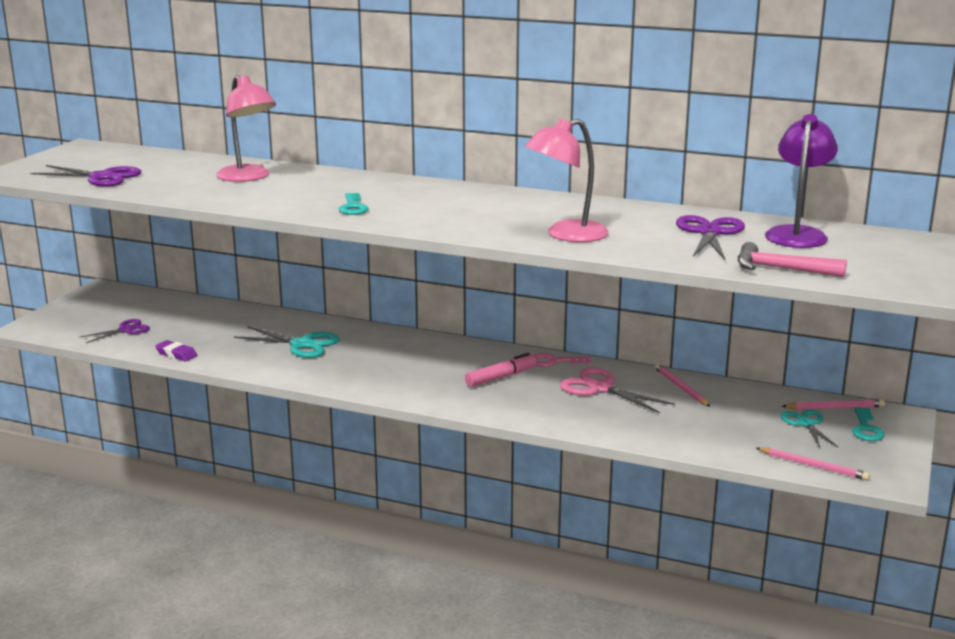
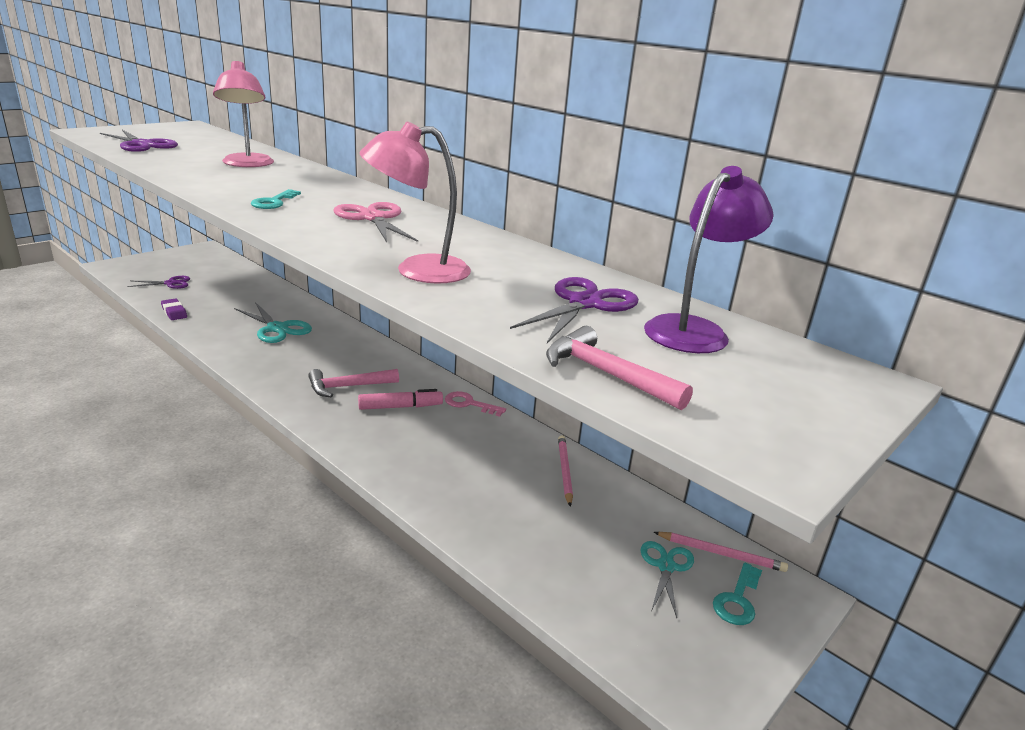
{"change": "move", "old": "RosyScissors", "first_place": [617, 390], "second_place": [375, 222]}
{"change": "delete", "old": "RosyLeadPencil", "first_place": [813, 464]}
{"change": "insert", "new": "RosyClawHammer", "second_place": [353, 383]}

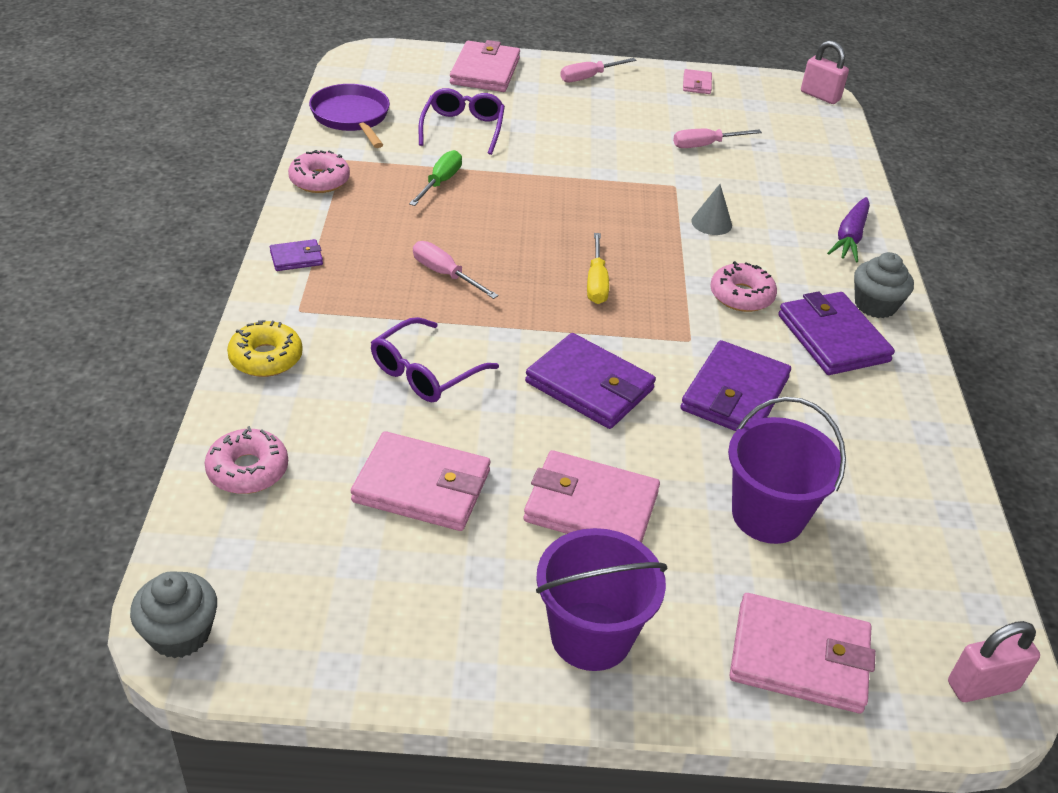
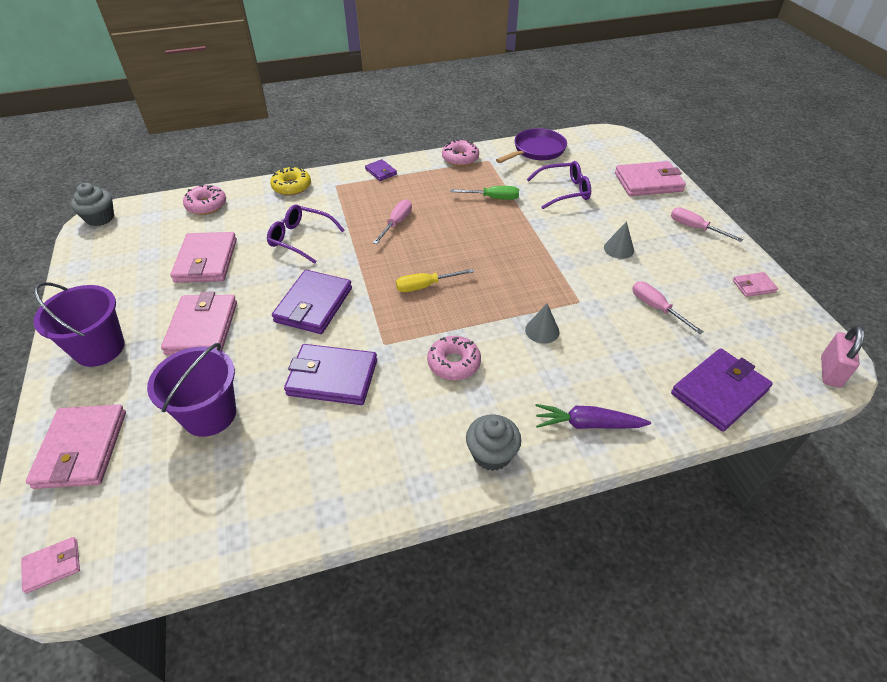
{"change": "move", "old": "RoyalPurpleCardWallet", "first_place": [836, 333], "second_place": [722, 390]}
{"change": "replace", "old": "RosyLock", "new": "RosyCardWallet", "first_place": [994, 661], "second_place": [50, 565]}
{"change": "insert", "new": "GreyConeShape", "second_place": [619, 240]}

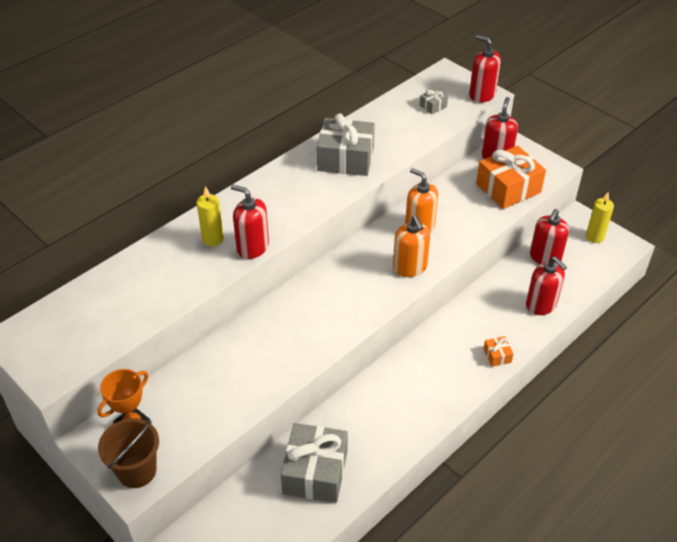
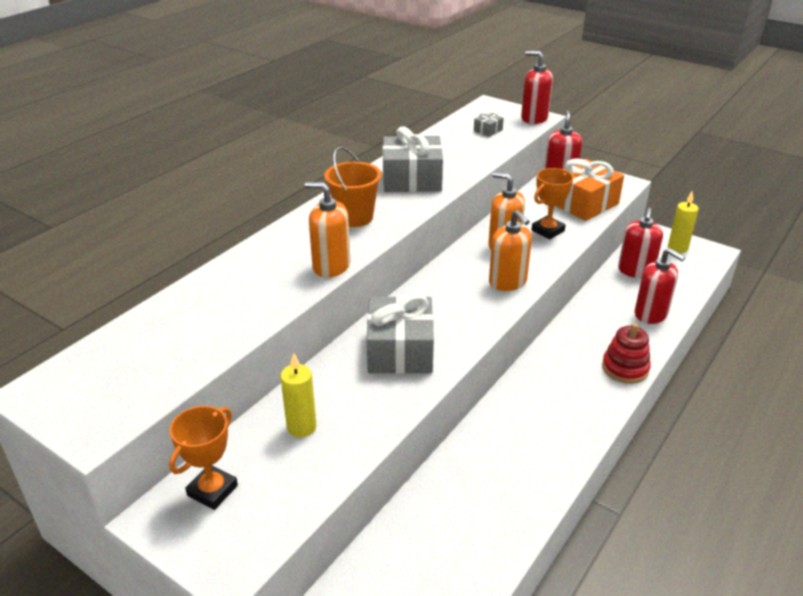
{"change": "delete", "old": "DarkBrownSandBucket", "first_place": [128, 453]}
{"change": "move", "old": "GoldenWaxCandle", "first_place": [210, 216], "second_place": [298, 395]}
{"change": "recolor", "old": "RedPumpBottle", "new": "OrangeColouredPumpBottle", "first_place": [250, 222], "second_place": [327, 229]}
{"change": "move", "old": "GreyPresent", "first_place": [314, 463], "second_place": [400, 334]}
{"change": "replace", "old": "OrangeColouredPresent", "new": "RedStackingRings", "first_place": [498, 351], "second_place": [626, 353]}
{"change": "insert", "new": "OrangeColouredSandBucket", "second_place": [353, 187]}
{"change": "insert", "new": "OrangeColouredAwardCup", "second_place": [553, 203]}

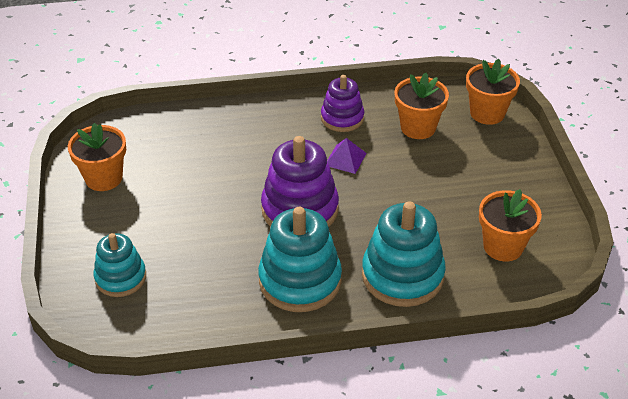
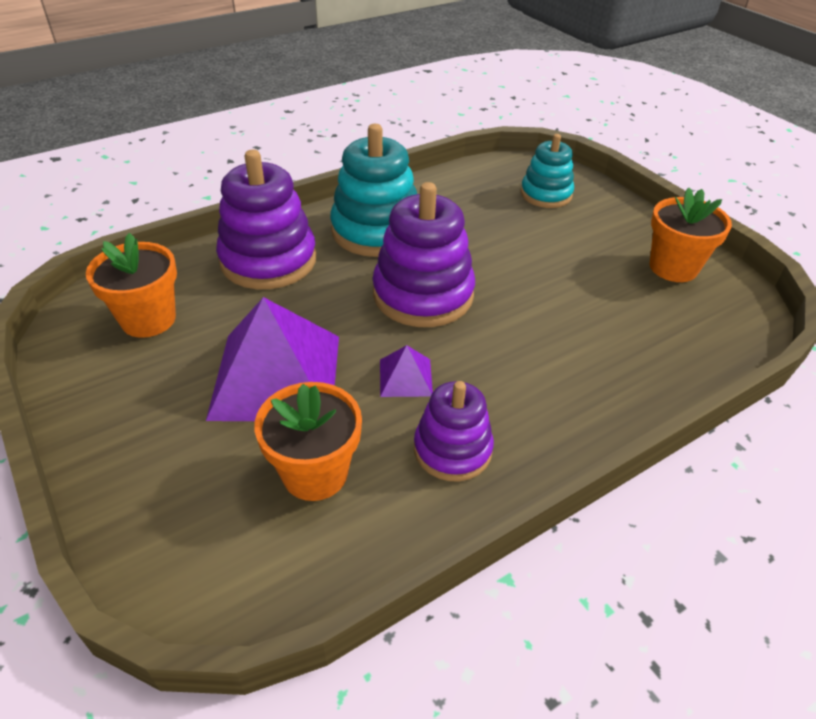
{"change": "recolor", "old": "TealStackingRings", "new": "RoyalPurpleStackingRings", "first_place": [404, 254], "second_place": [266, 219]}
{"change": "delete", "old": "OrangeColouredPlantPot", "first_place": [493, 92]}
{"change": "insert", "new": "RoyalPurplePyramidShape", "second_place": [272, 359]}

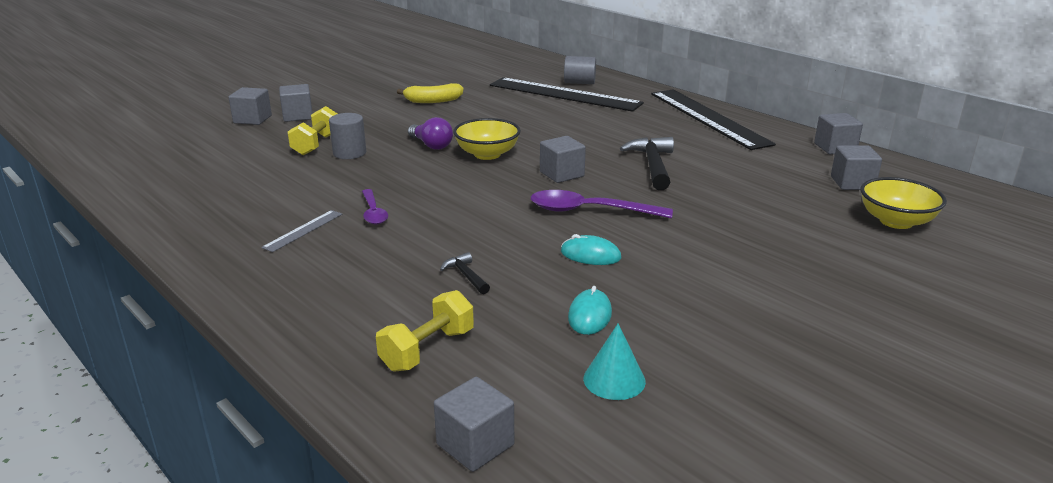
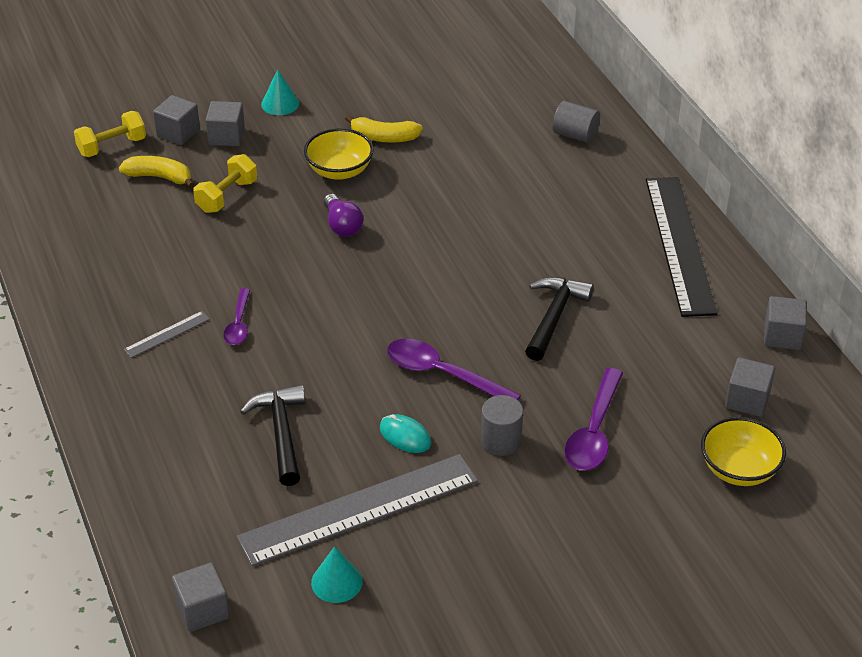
{"change": "move", "old": "GreySolidCylinder", "first_place": [347, 136], "second_place": [502, 425]}
{"change": "move", "old": "GoldenHandWeight", "first_place": [425, 331], "second_place": [110, 134]}
{"change": "resize", "old": "EbonyClawHammer", "first_place": [465, 273], "second_place": [272, 435], "factor": 1.93}
{"change": "move", "old": "GoldenBowl", "first_place": [487, 139], "second_place": [339, 154]}
{"change": "delete", "old": "EbonyStraightedge", "first_place": [567, 94]}
{"change": "delete", "old": "GreyCube", "first_place": [563, 159]}
{"change": "replace", "old": "TealComputerMouse", "new": "GreyStraightedge", "first_place": [590, 310], "second_place": [357, 510]}
{"change": "insert", "new": "GoldenBananaFruit", "second_place": [156, 172]}
{"change": "insert", "new": "TealConeShape", "second_place": [280, 92]}
{"change": "insert", "new": "RoyalPurpleTablespoon", "second_place": [593, 419]}

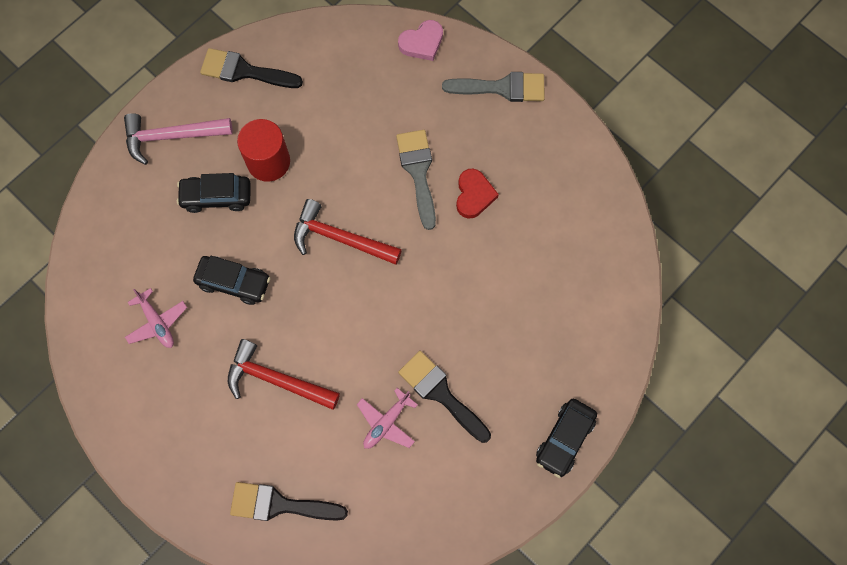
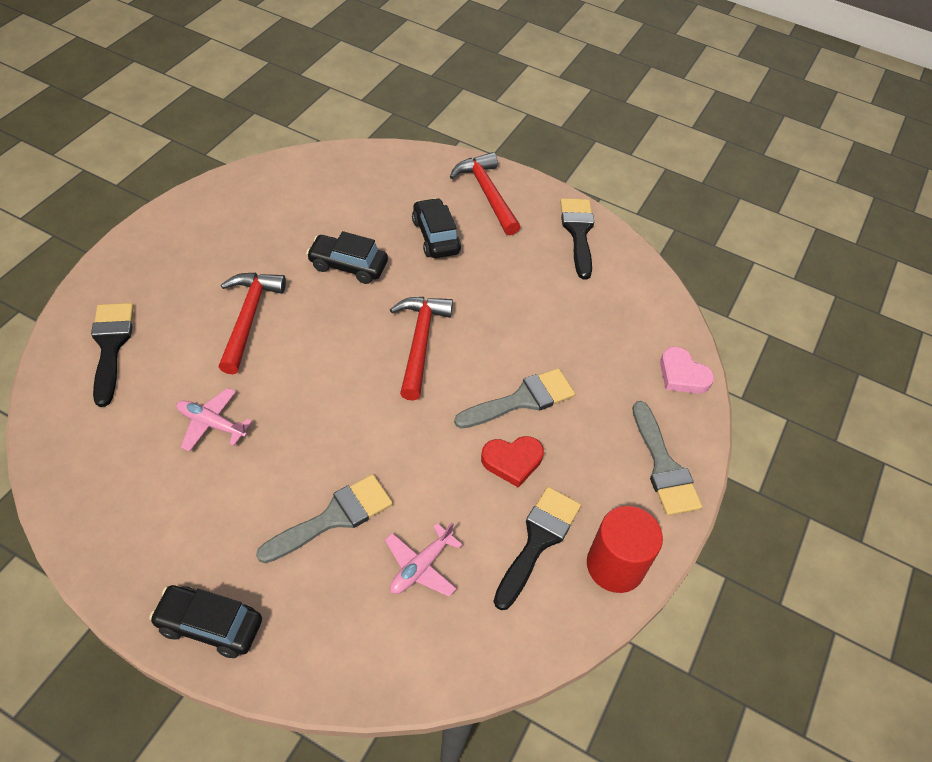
{"change": "recolor", "old": "RosyClawHammer", "new": "RedClawHammer", "first_place": [178, 139], "second_place": [485, 193]}
{"change": "move", "old": "RosyToyPlane", "first_place": [156, 318], "second_place": [424, 560]}
{"change": "rotate", "old": "EbonyAutomobile", "first_place": [231, 280], "second_place": [347, 257], "degrees": 105}
{"change": "move", "old": "RedSolidCylinder", "first_place": [263, 150], "second_place": [625, 549]}
{"change": "move", "old": "EbonyBrush", "first_place": [444, 397], "second_place": [537, 548]}
{"change": "insert", "new": "GreyBrush", "second_place": [324, 518]}

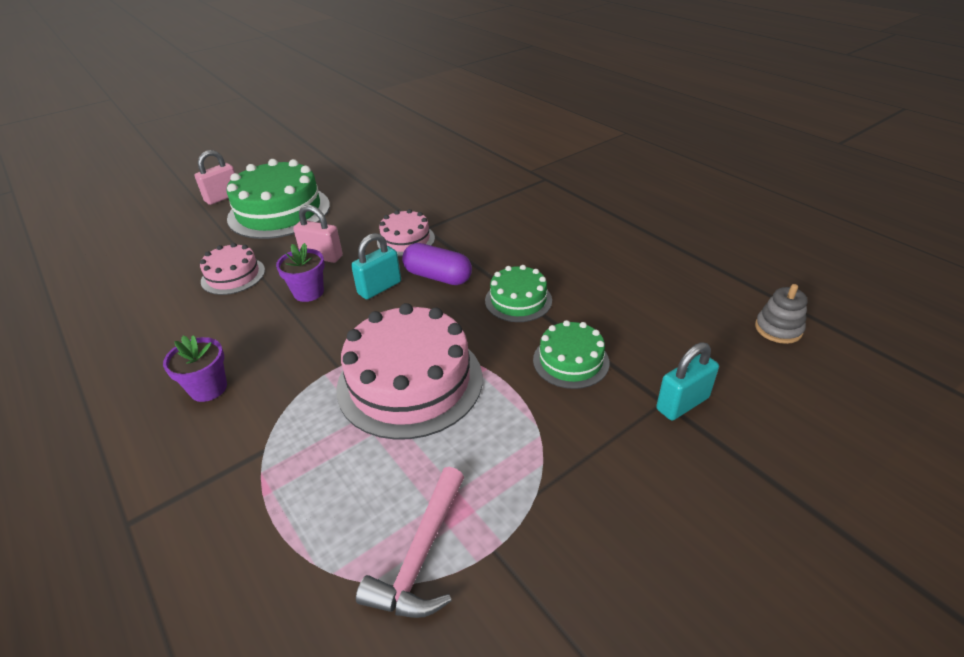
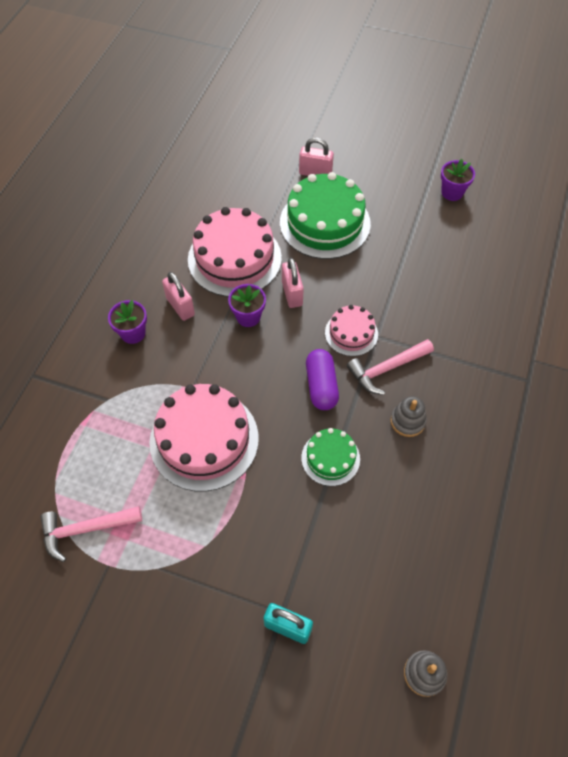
{"change": "resize", "old": "RosyCake", "first_place": [232, 269], "second_place": [235, 252], "factor": 1.88}
{"change": "delete", "old": "TealLock", "first_place": [376, 266]}
{"change": "delete", "old": "EmeraldCake", "first_place": [571, 354]}
{"change": "insert", "new": "RosyLock", "second_place": [178, 296]}
{"change": "insert", "new": "RosyClawHammer", "second_place": [390, 367]}
{"change": "insert", "new": "GreyStackingRings", "second_place": [408, 416]}
{"change": "insert", "new": "RoyalPurplePlantPot", "second_place": [458, 180]}

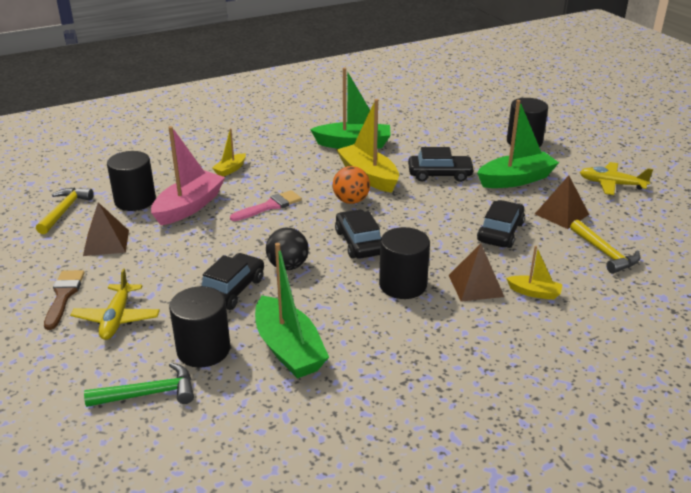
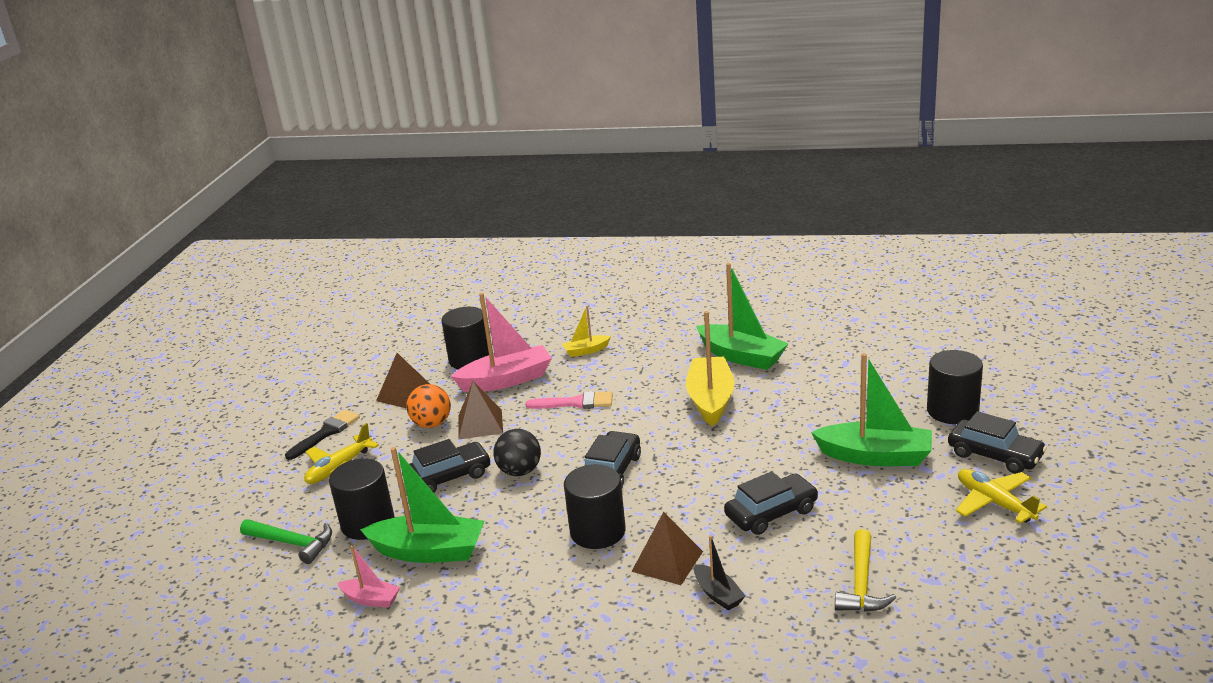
{"change": "delete", "old": "GoldenClawHammer", "first_place": [65, 211]}
{"change": "recolor", "old": "DarkBrownBrush", "new": "EbonyBrush", "first_place": [64, 300], "second_place": [322, 434]}
{"change": "rotate", "old": "EmeraldBoat", "first_place": [292, 311], "second_place": [422, 505], "degrees": -90}
{"change": "move", "old": "OrangeColouredPlayBall", "first_place": [351, 185], "second_place": [428, 406]}
{"change": "move", "old": "EbonyAutomobile", "first_place": [441, 164], "second_place": [997, 442]}
{"change": "recolor", "old": "GoldenBoat", "new": "EbonyBoat", "first_place": [534, 273], "second_place": [719, 573]}
{"change": "move", "old": "DarkBrownPyramidShape", "first_place": [562, 202], "second_place": [480, 410]}
{"change": "insert", "new": "RosyBoat", "second_place": [368, 576]}

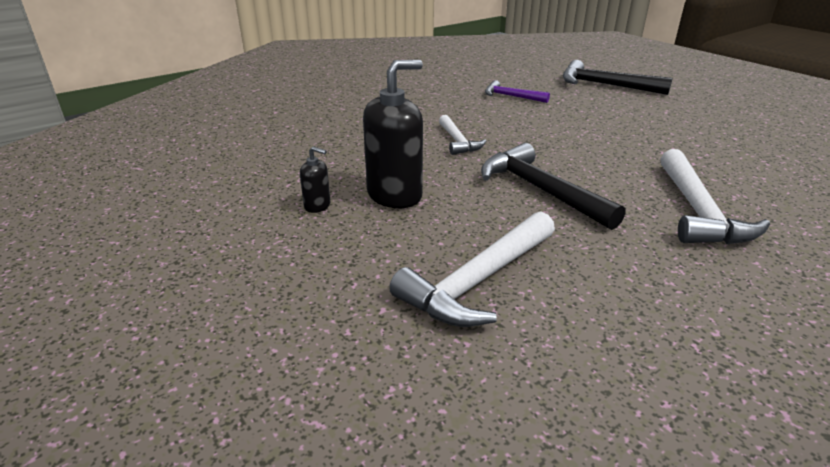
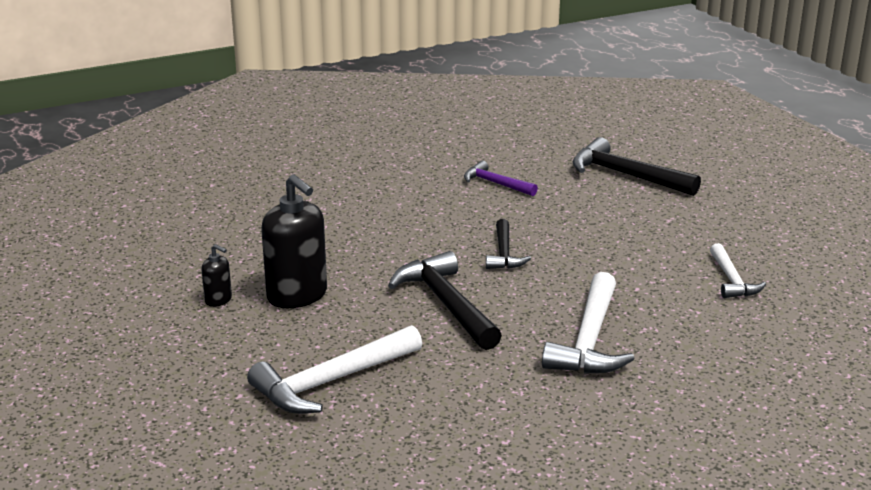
{"change": "rotate", "old": "EbonyPumpBottle", "first_place": [393, 134], "second_place": [294, 241], "degrees": 75}
{"change": "move", "old": "PureWhiteClawHammer", "first_place": [462, 135], "second_place": [738, 270]}
{"change": "insert", "new": "EbonyClawHammer", "second_place": [508, 244]}

